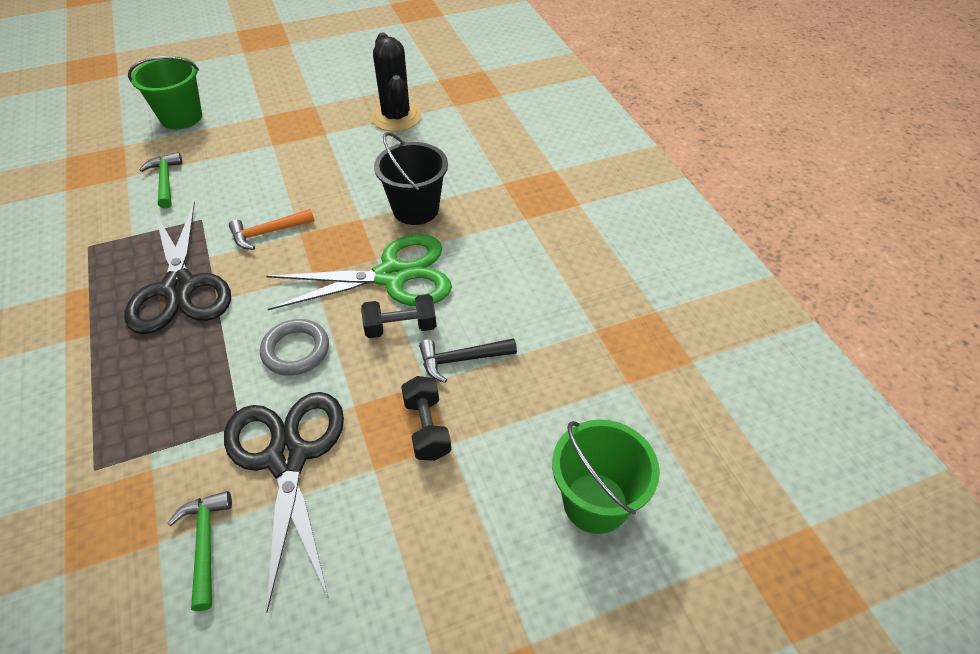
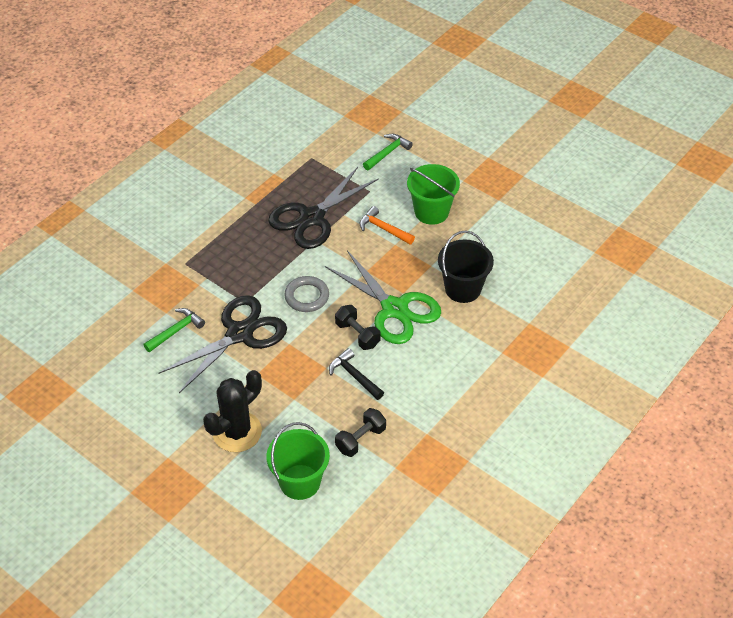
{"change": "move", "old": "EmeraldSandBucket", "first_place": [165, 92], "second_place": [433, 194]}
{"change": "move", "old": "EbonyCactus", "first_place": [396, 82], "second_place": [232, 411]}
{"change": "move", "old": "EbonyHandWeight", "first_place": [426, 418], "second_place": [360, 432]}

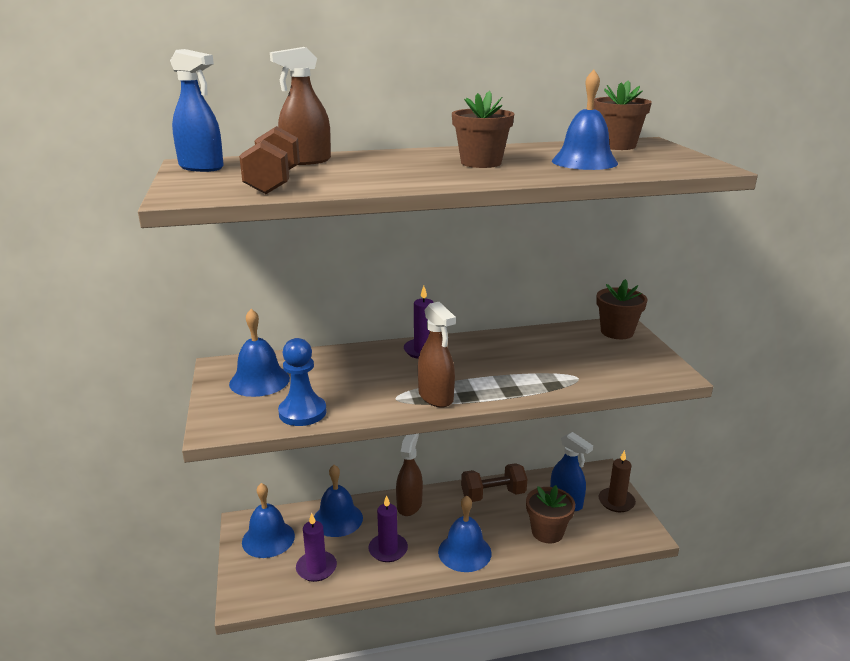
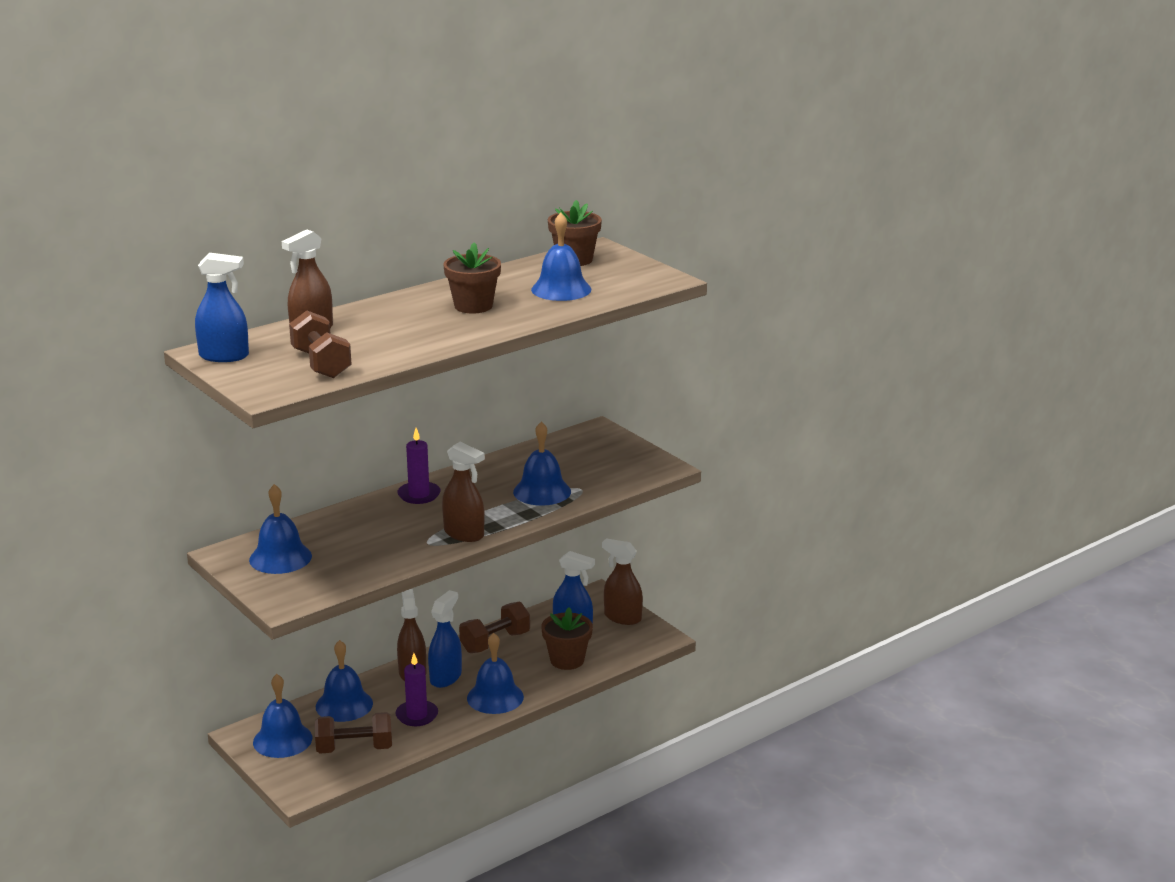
{"change": "delete", "old": "RoyalBlueChessPawn", "first_place": [302, 382]}
{"change": "replace", "old": "RoyalPurpleWaxCandle", "new": "DarkBrownHandWeight", "first_place": [316, 547], "second_place": [353, 733]}
{"change": "delete", "old": "DarkBrownPlantPot", "first_place": [621, 309]}
{"change": "replace", "old": "DarkBrownWaxCandle", "new": "DarkBrownSprayer", "first_place": [617, 481], "second_place": [622, 581]}
{"change": "insert", "new": "RoyalBlueSprayer", "second_place": [445, 639]}
{"change": "insert", "new": "RoyalBlueSchoolBell", "second_place": [542, 464]}

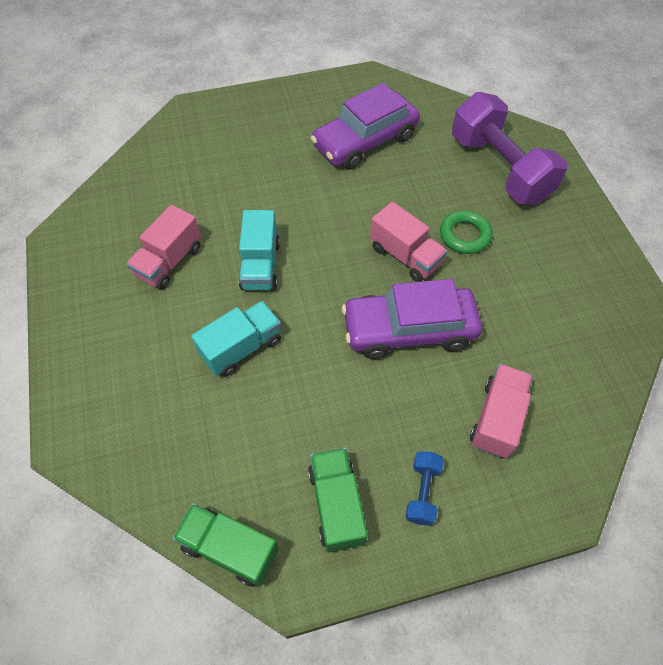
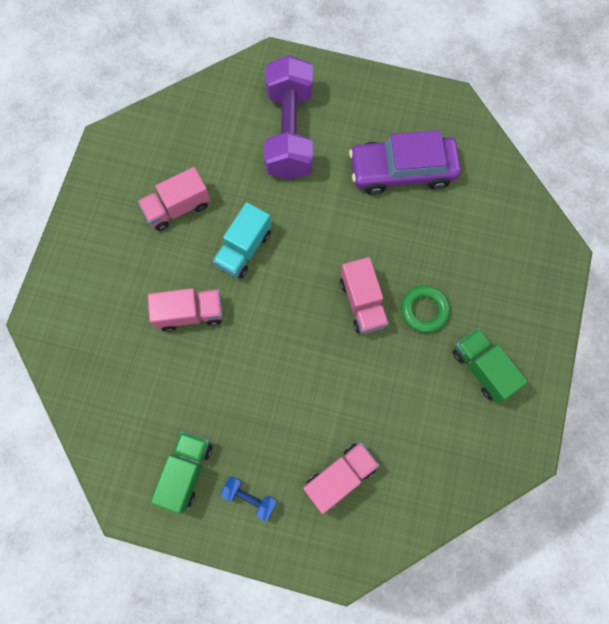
{"change": "move", "old": "EmeraldTruck", "first_place": [225, 545], "second_place": [490, 365]}
{"change": "recolor", "old": "TealTruck", "new": "RosyTruck", "first_place": [236, 339], "second_place": [185, 310]}
{"change": "delete", "old": "RoyalPurpleAutomobile", "first_place": [412, 319]}
{"change": "rotate", "old": "RoyalBlueHandWeight", "first_place": [424, 489], "second_place": [248, 499], "degrees": 75}
{"change": "move", "old": "RoyalPurpleHandWeight", "first_place": [509, 148], "second_place": [288, 117]}

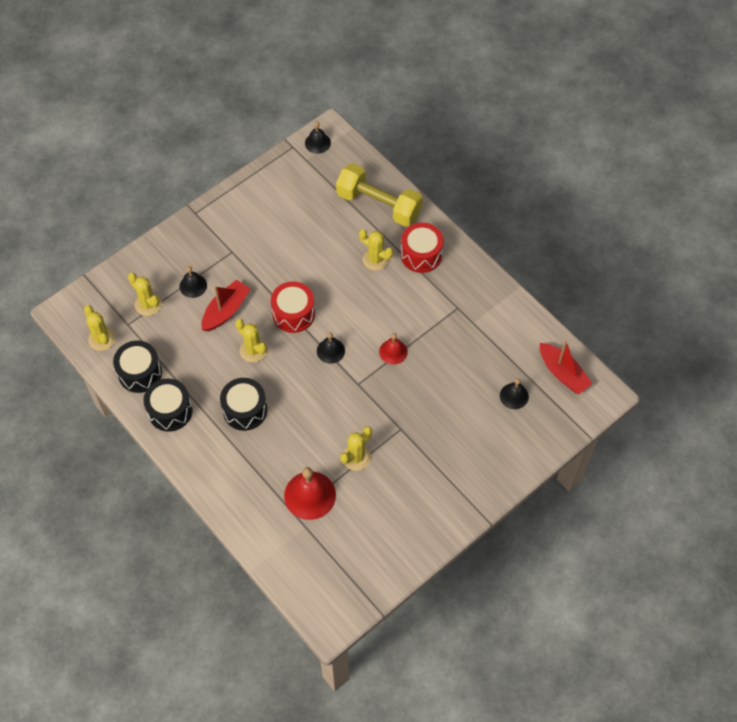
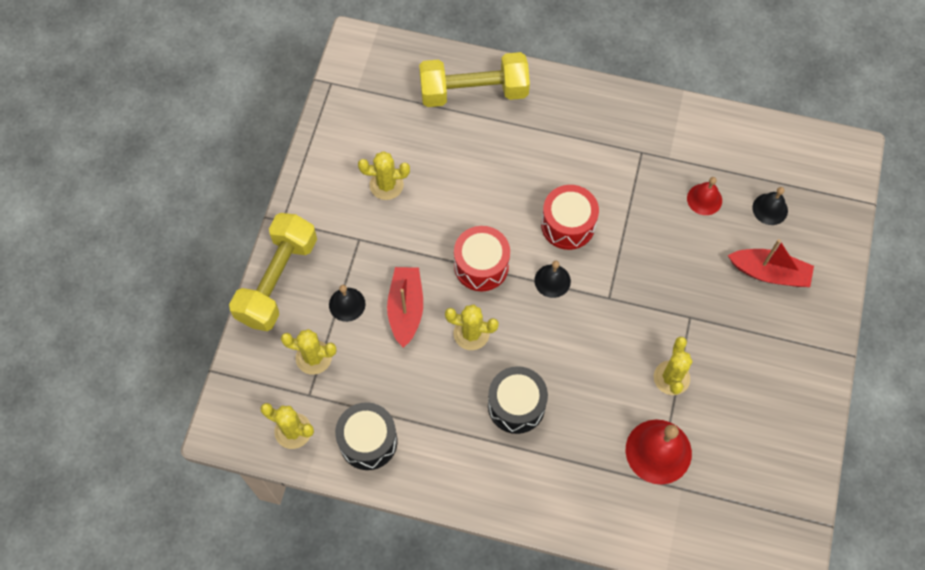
{"change": "delete", "old": "EbonySnareDrum", "first_place": [168, 405]}
{"change": "delete", "old": "EbonySchoolBell", "first_place": [318, 138]}
{"change": "move", "old": "GoldenCactus", "first_place": [376, 250], "second_place": [384, 175]}
{"change": "move", "old": "RedSchoolBell", "first_place": [393, 349], "second_place": [704, 196]}
{"change": "move", "old": "RedSnareDrum", "first_place": [422, 248], "second_place": [570, 217]}
{"change": "move", "old": "RedBoat", "first_place": [566, 367], "second_place": [771, 263]}
{"change": "insert", "new": "GoldenHandWeight", "second_place": [273, 272]}

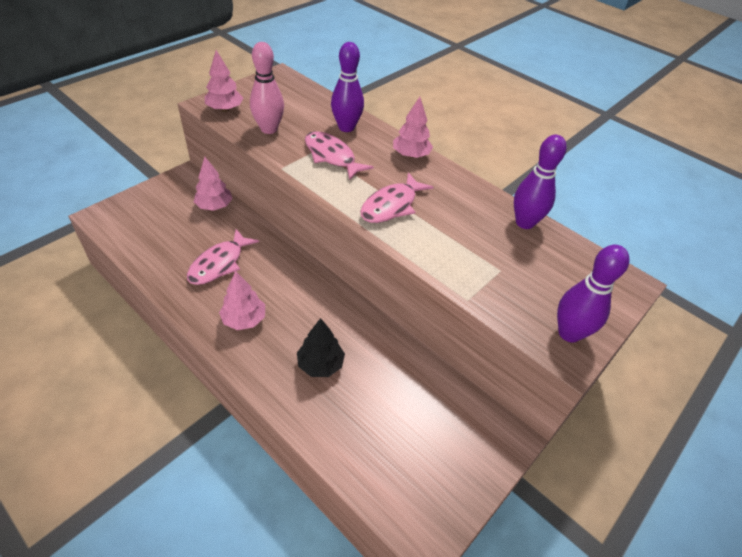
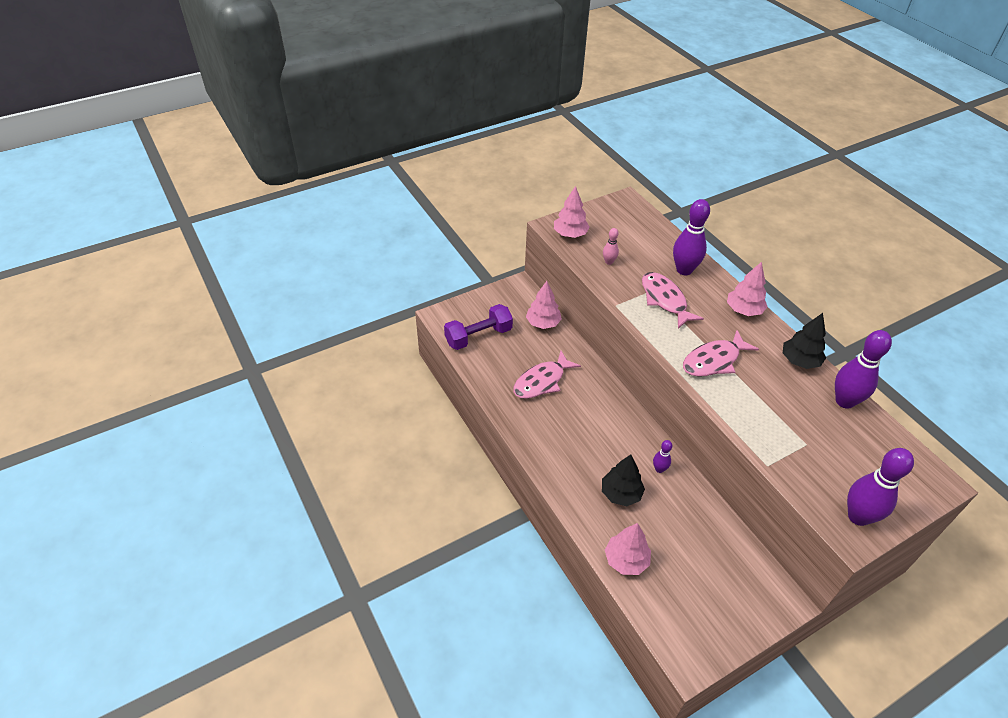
{"change": "move", "old": "RosyFirTree", "first_place": [242, 300], "second_place": [628, 549]}
{"change": "resize", "old": "RosySkittle", "first_place": [267, 88], "second_place": [611, 246], "factor": 0.5}
{"change": "insert", "new": "RoyalPurpleHandWeight", "second_place": [478, 327]}
{"change": "insert", "new": "RoyalPurpleSkittle", "second_place": [662, 456]}
{"change": "insert", "new": "EbonyFirTree", "second_place": [804, 341]}

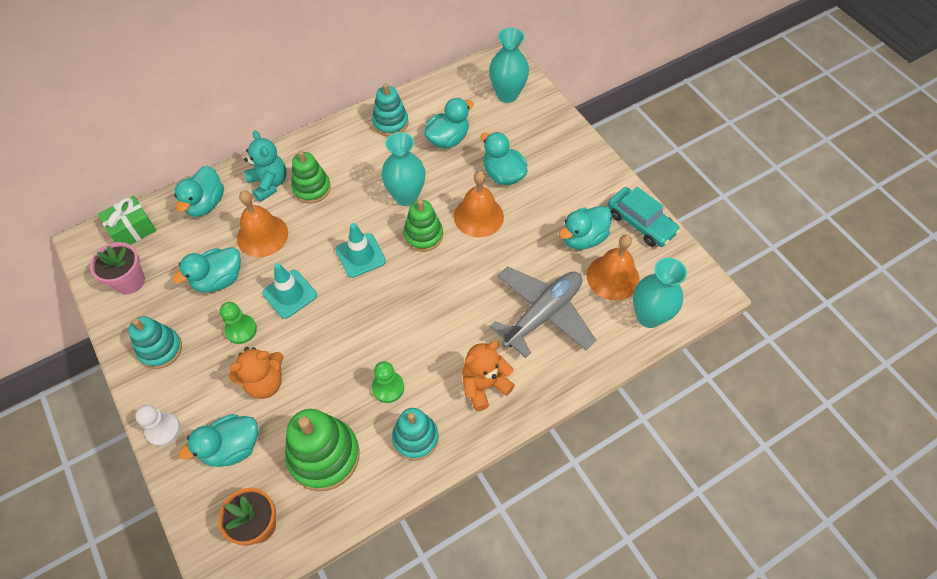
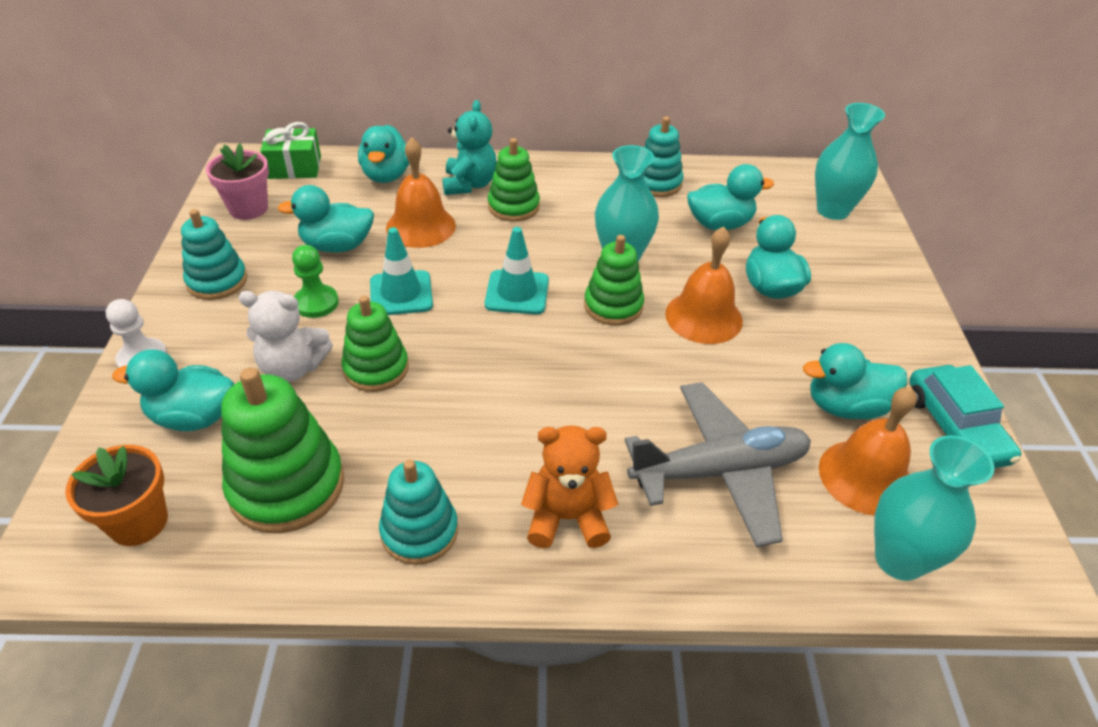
{"change": "rotate", "old": "TealDuck", "first_place": [199, 191], "second_place": [384, 154], "degrees": -45}
{"change": "recolor", "old": "OrangeColouredStuffedBear", "new": "PureWhiteStuffedBear", "first_place": [256, 373], "second_place": [285, 336]}
{"change": "delete", "old": "EmeraldChessPawn", "first_place": [388, 382]}
{"change": "insert", "new": "EmeraldStackingRings", "second_place": [375, 344]}

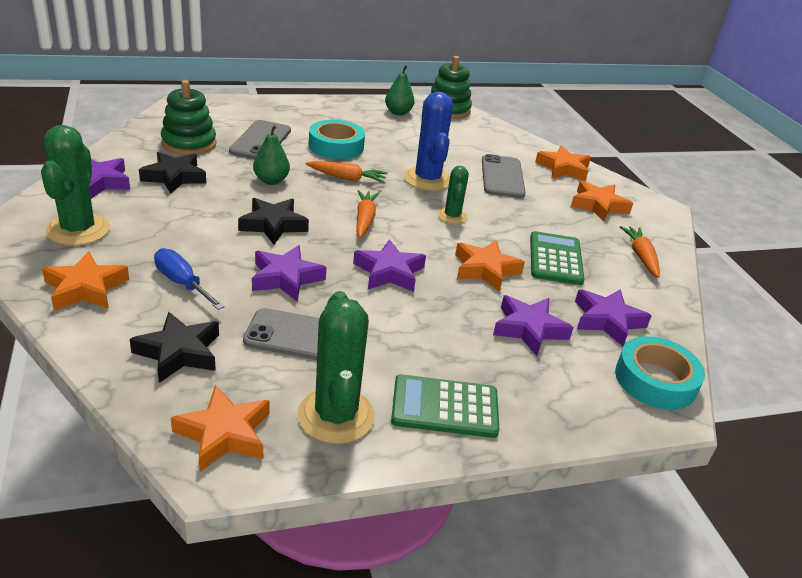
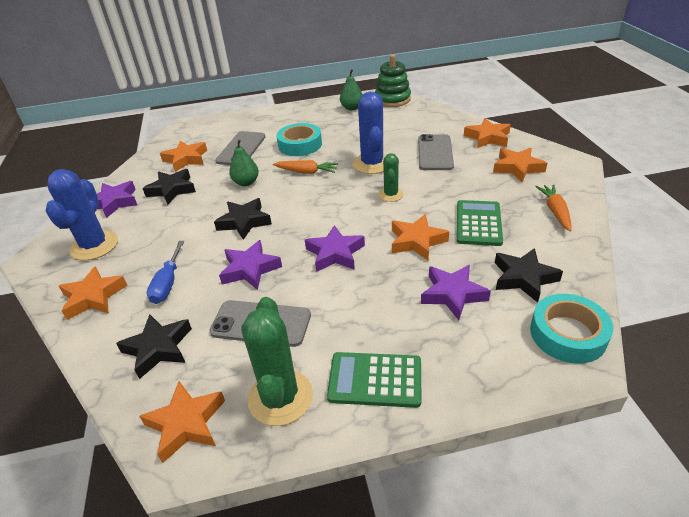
{"change": "recolor", "old": "EmeraldCactus", "new": "RoyalBlueCactus", "first_place": [75, 185], "second_place": [82, 215]}
{"change": "rotate", "old": "RoyalBlueHandScrewdriver", "first_place": [189, 279], "second_place": [165, 272], "degrees": -135}
{"change": "replace", "old": "EmeraldStackingRings", "new": "OrangeColouredStar", "first_place": [188, 117], "second_place": [183, 156]}
{"change": "delete", "old": "OrangeColouredRootVegetable", "first_place": [368, 214]}
{"change": "recolor", "old": "RoyalPurpleStar", "new": "EbonyStar", "first_place": [613, 317], "second_place": [529, 275]}

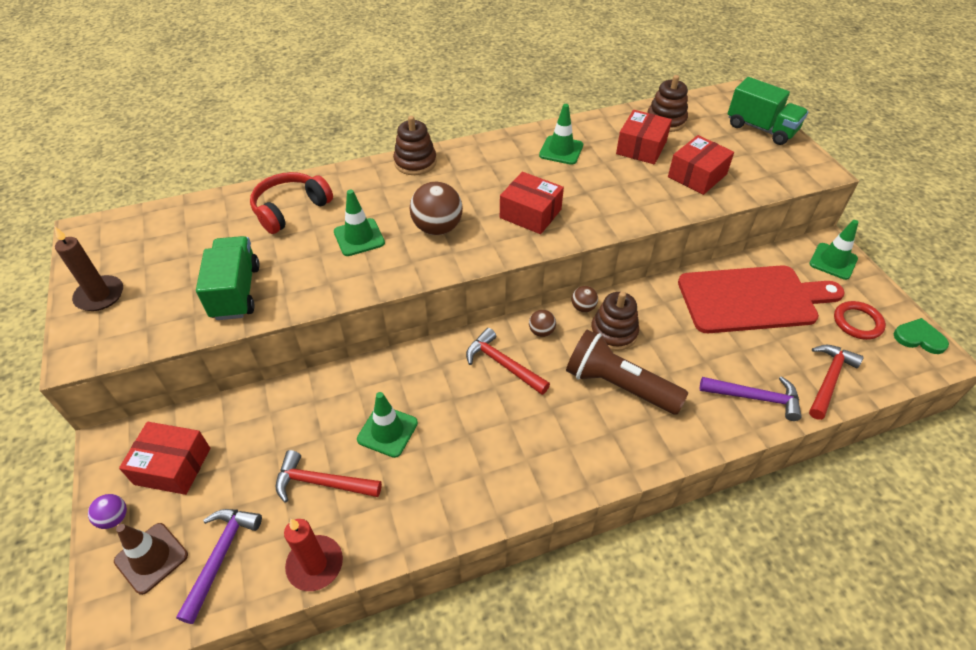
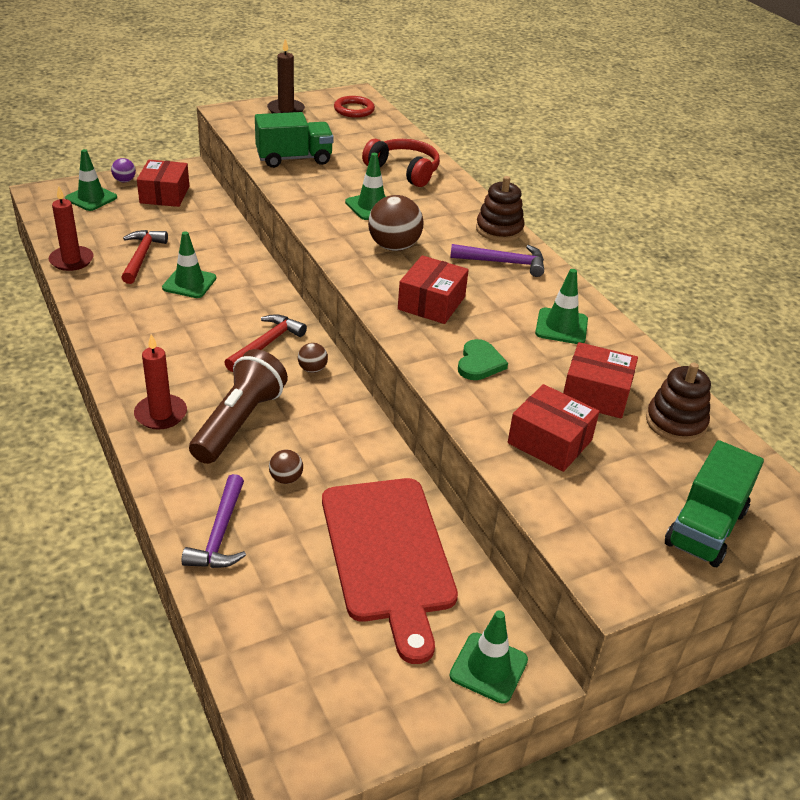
{"change": "recolor", "old": "DarkBrownRoadCone", "new": "EmeraldRoadCone", "first_place": [151, 559], "second_place": [91, 180]}
{"change": "move", "old": "RoyalPurpleClawHammer", "first_place": [219, 566], "second_place": [497, 260]}
{"change": "move", "old": "DarkBrownPlayBall", "first_place": [584, 299], "second_place": [286, 467]}
{"change": "delete", "old": "DarkBrownStackingRings", "first_place": [614, 321]}
{"change": "delete", "old": "RedClawHammer", "first_place": [836, 382]}
{"change": "move", "old": "RedRing", "first_place": [860, 320], "second_place": [354, 107]}
{"change": "move", "old": "EmeraldHeartShape", "first_place": [921, 336], "second_place": [483, 359]}
{"change": "insert", "new": "RedWaxCandle", "second_place": [160, 382]}

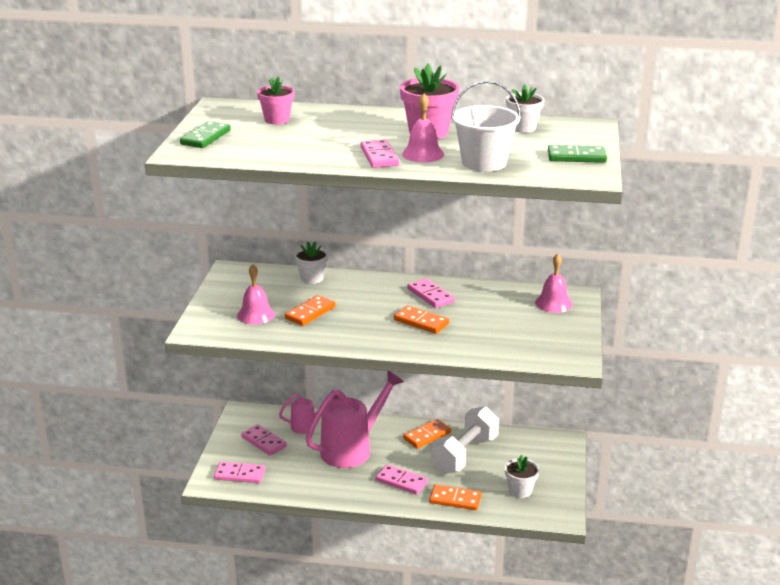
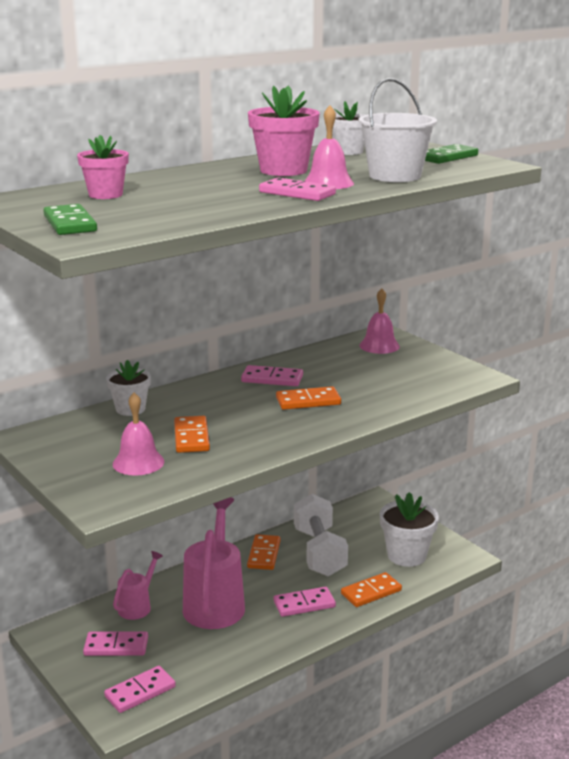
{"change": "resize", "old": "PureWhitePlantPot", "first_place": [522, 476], "second_place": [409, 529], "factor": 1.54}

